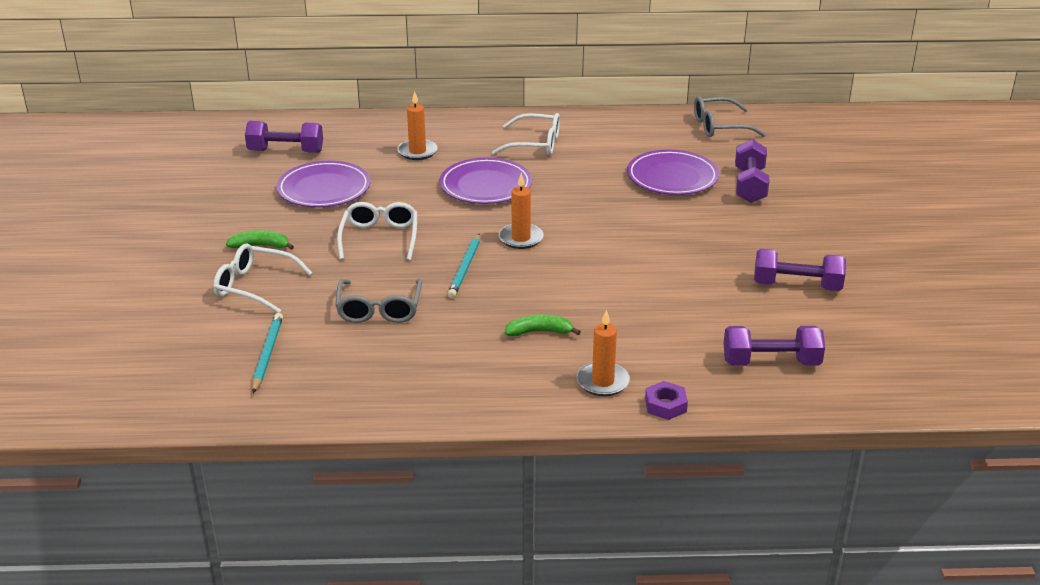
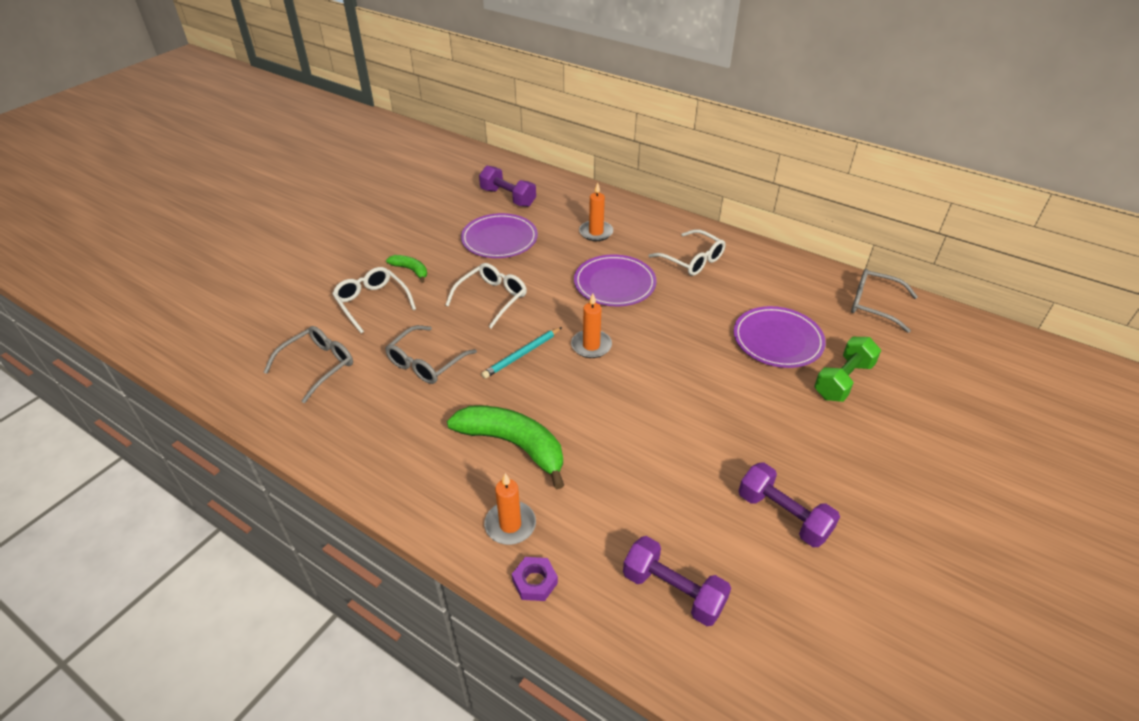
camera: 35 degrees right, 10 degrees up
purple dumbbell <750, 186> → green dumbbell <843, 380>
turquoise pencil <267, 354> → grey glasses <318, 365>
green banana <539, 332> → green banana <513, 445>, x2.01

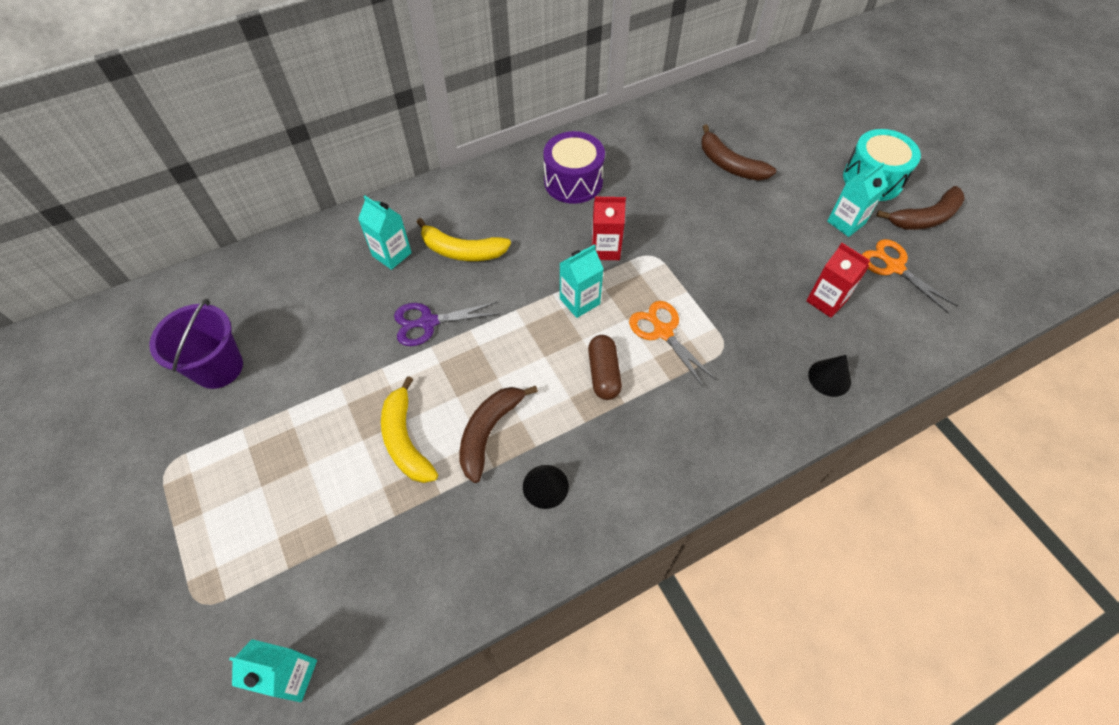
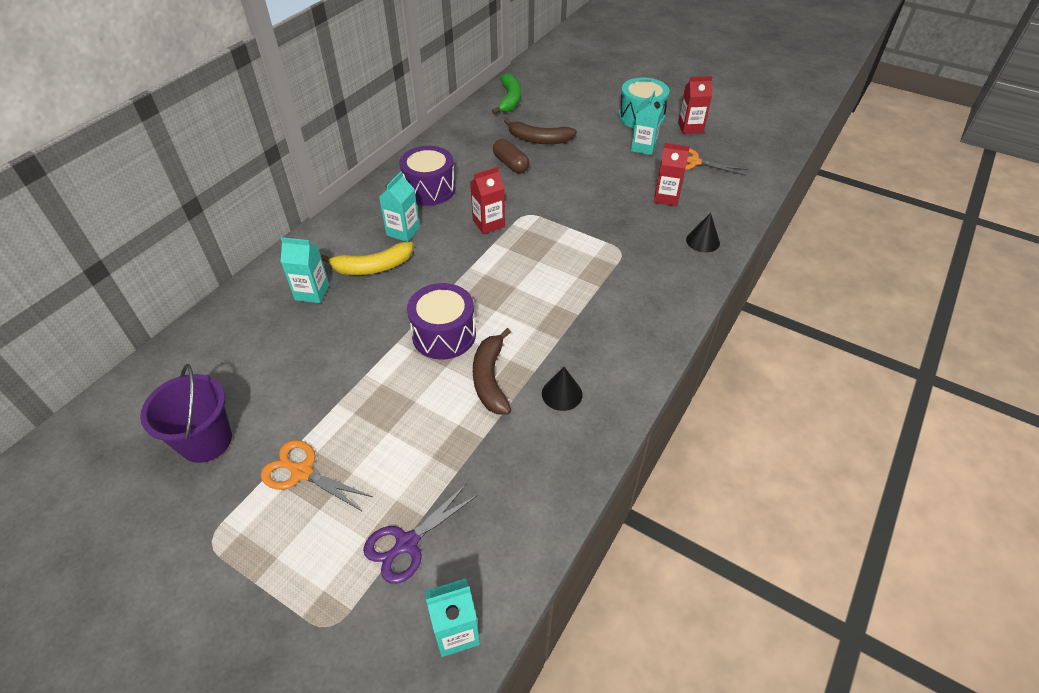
camera: 30 degrees left, 10 degrees down
brown banana <925, 218> → red carton <690, 128>
turquoise carton <579, 301> → turquoise carton <403, 231>, relocated
orange scissors <663, 332> → orange scissors <302, 472>, relocated
purple scissors <428, 322> → purple scissors <407, 543>, relocated
brown capsule <603, 373> → brown capsule <510, 164>, relocated
yellow banana <405, 440> → -
- → green banana <509, 100>
- → purple drum <444, 334>

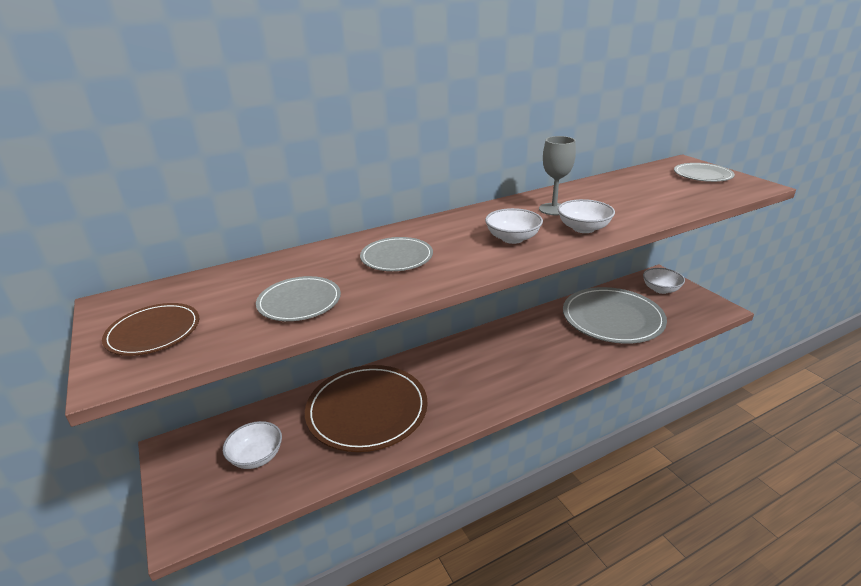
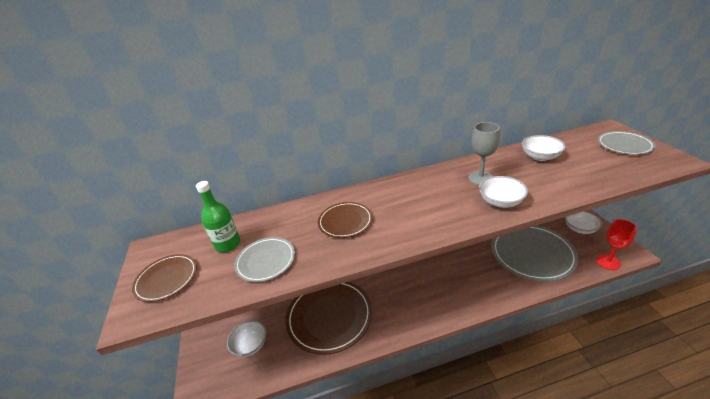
camera: 15 degrees right, 5 degrees up
white bowl <512, 238> → white bowl <540, 157>, relocated
grey plate <396, 257> → brown plate <345, 221>
- → green bottle <228, 244>
- → red goblet <608, 262>

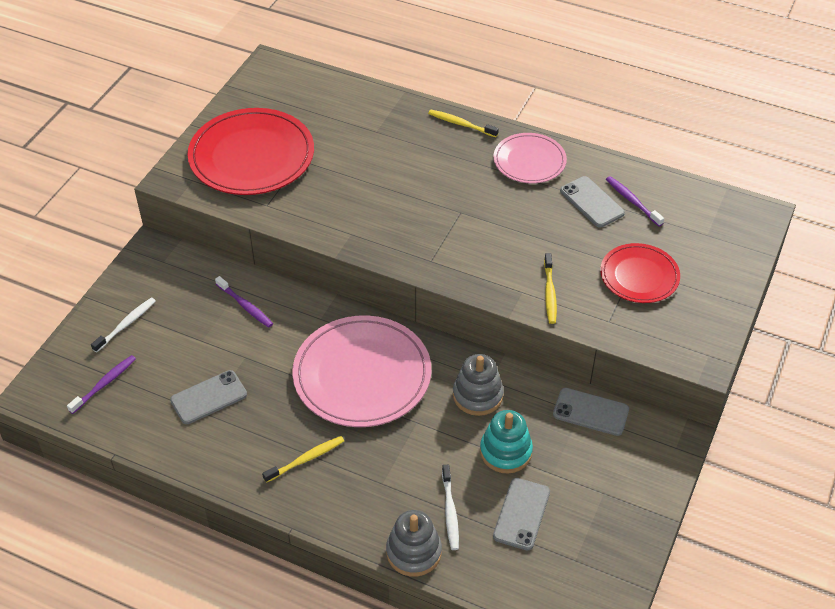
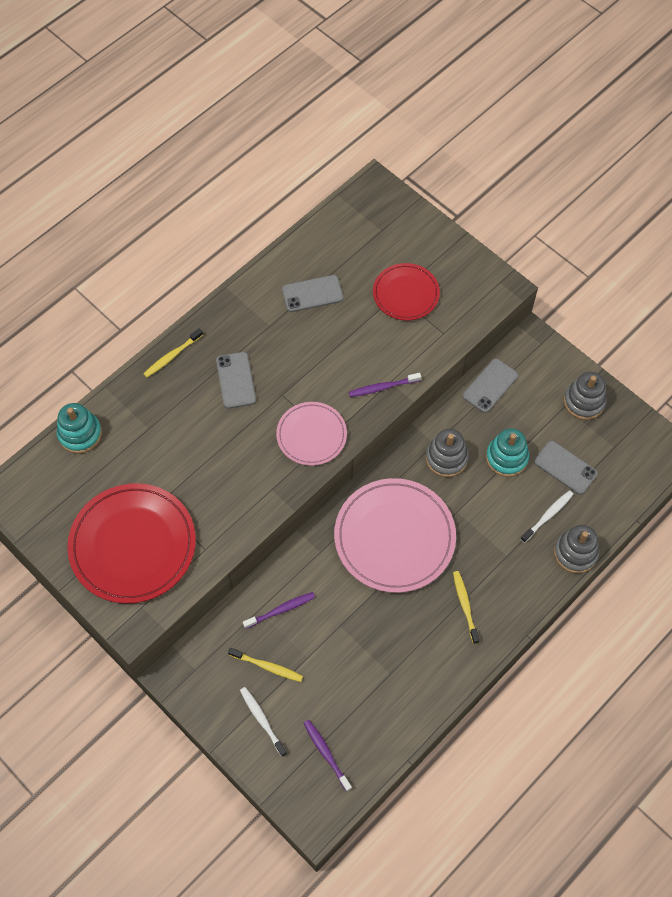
camera: 70 degrees left, 15 degrees up
pink plate <529, 161> → pink plate <311, 435>, relocated
purple toothbrush <632, 201> → purple toothbrush <382, 387>, relocated
yellow toothbrush <549, 293> → yellow toothbrush <267, 666>, relocated
grey phone <209, 397> → grey phone <236, 380>, relocated
white toothbrush <450, 511> → white toothbrush <548, 516>, 60 degrees counterclockwise
- → grey stacking toy <584, 402>
- → turquoise stacking toy <80, 434>

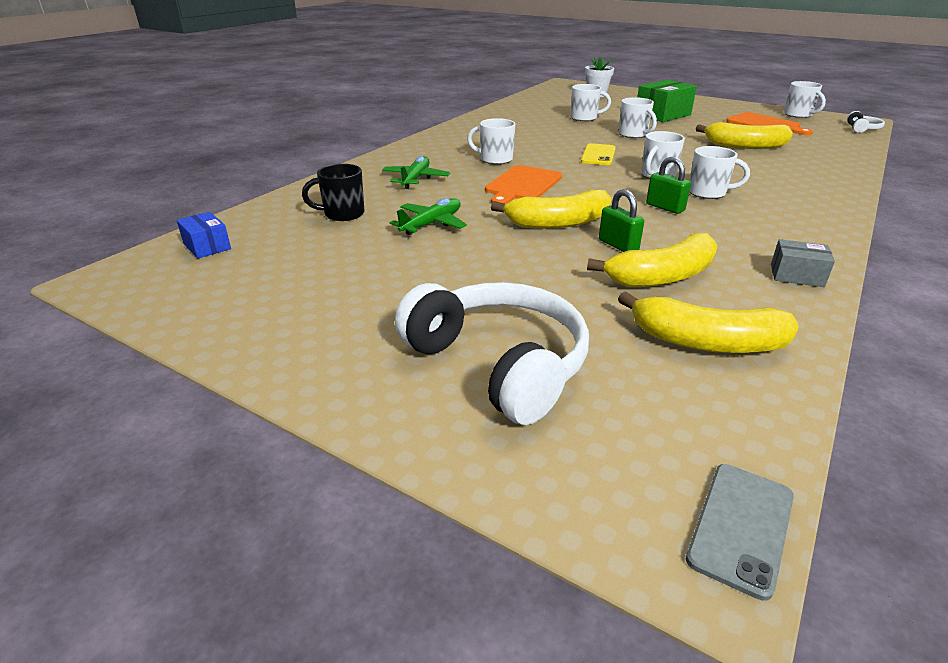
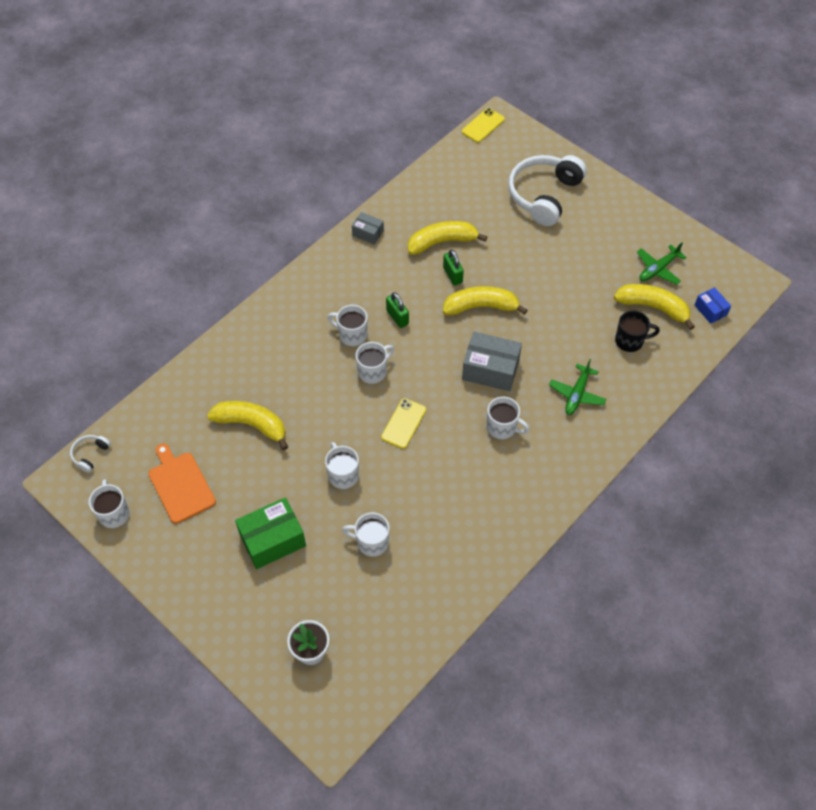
camera: 170 degrees left, 25 degrees up
orange cutting board <522, 185> → grey box <490, 369>
green plane <431, 224> → green plane <658, 269>, relocated
white headphones <499, 363> → white headphones <544, 195>, 60 degrees clockwise
yellow banana <706, 342> → yellow banana <653, 307>, relocated
grey phone <741, 527> → yellow phone <483, 125>

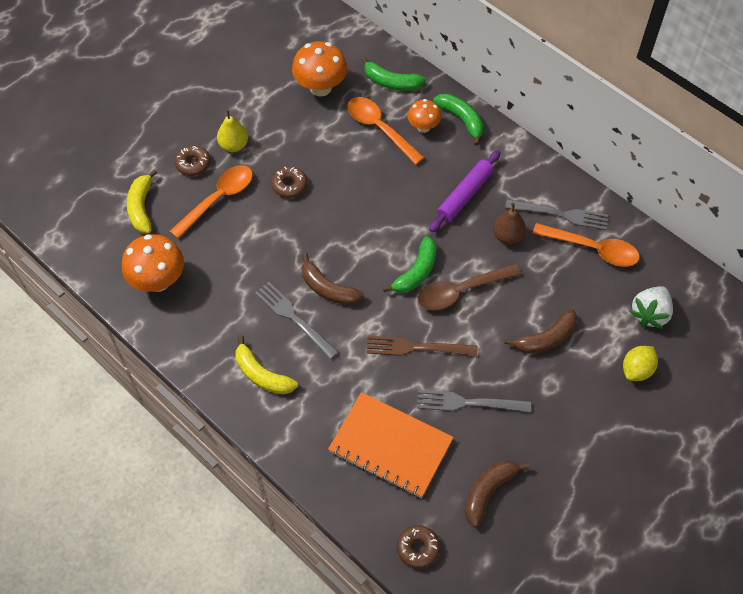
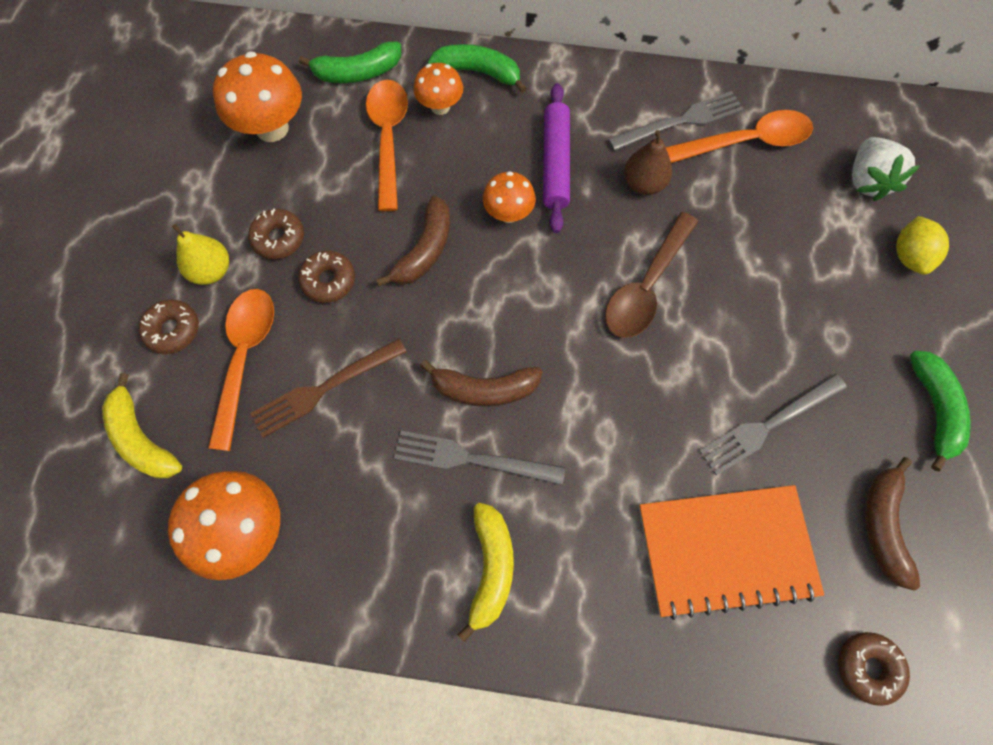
camera: 35 degrees left, 10 degrees up
orange spoon <379, 129> → orange spoon <388, 139>, 75 degrees clockwise
green banana <416, 272> → green banana <934, 409>, relocated
brown banana <545, 338> → brown banana <424, 250>, relocated
yellow banana <262, 375> → yellow banana <491, 568>, 90 degrees counterclockwise
brown fork <415, 348> → brown fork <323, 389>, relocated
- → orange mushroom <508, 213>
- → brown donut <278, 238>

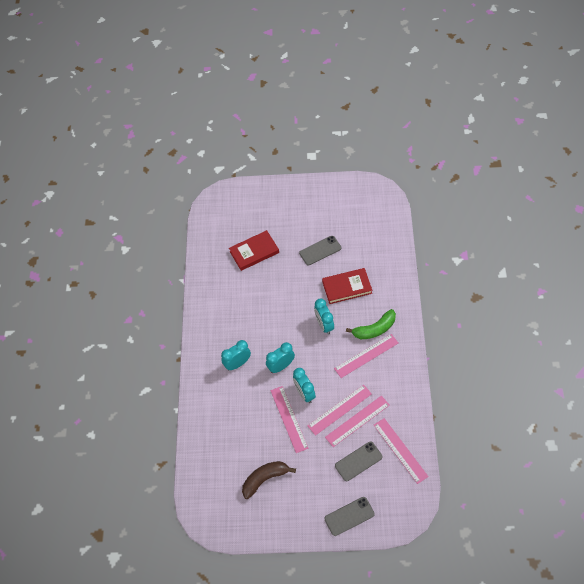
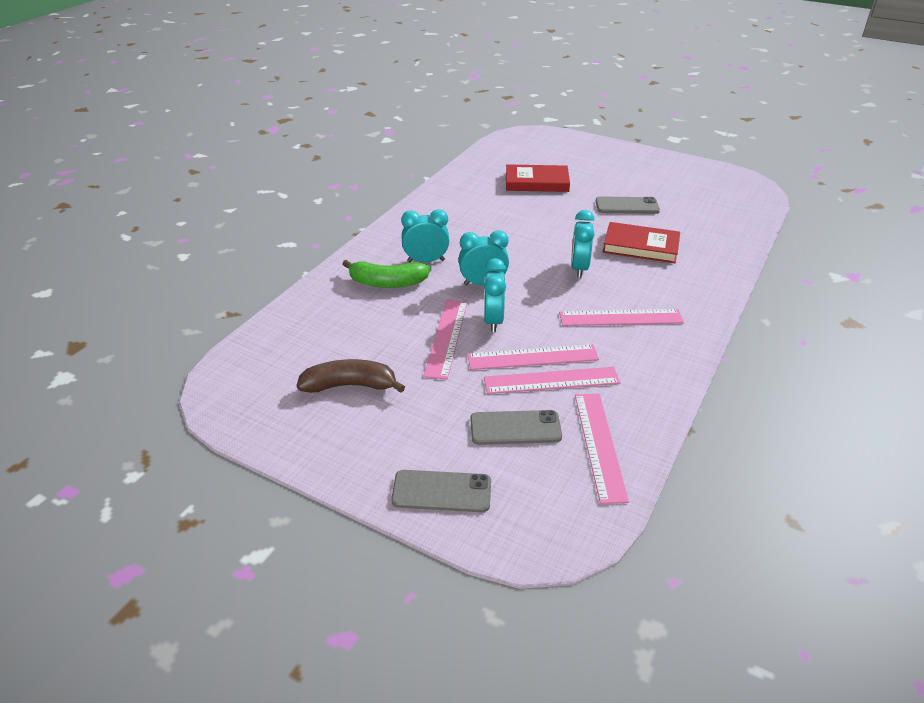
camera: 25 degrees right, 20 degrees down
green banana <375, 329> → green banana <387, 283>, relocated

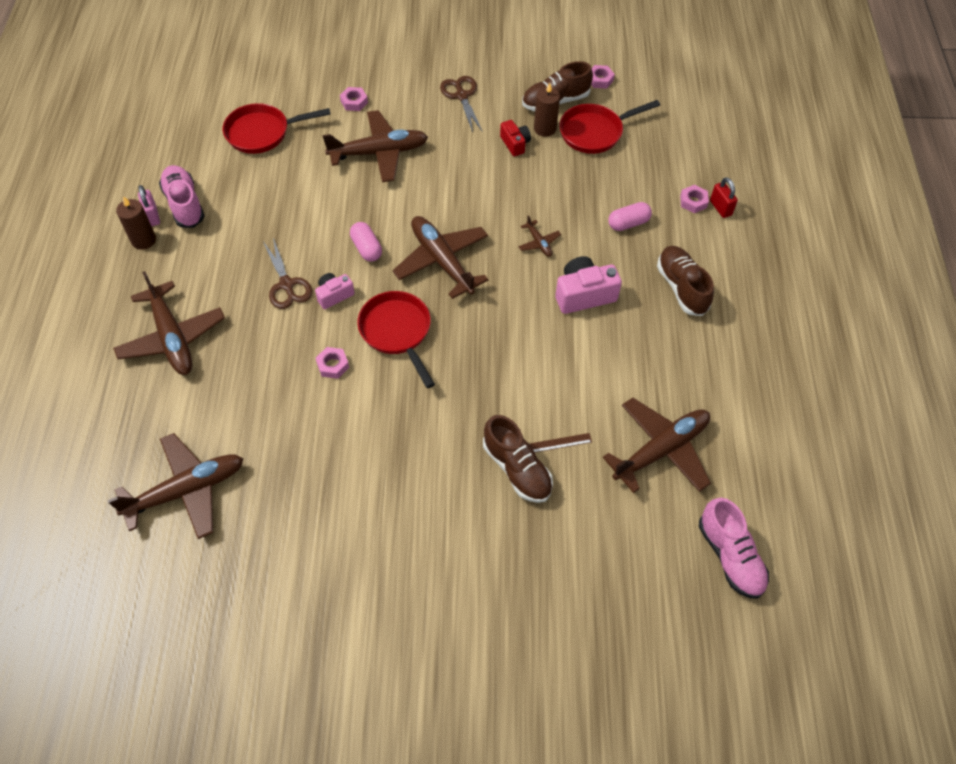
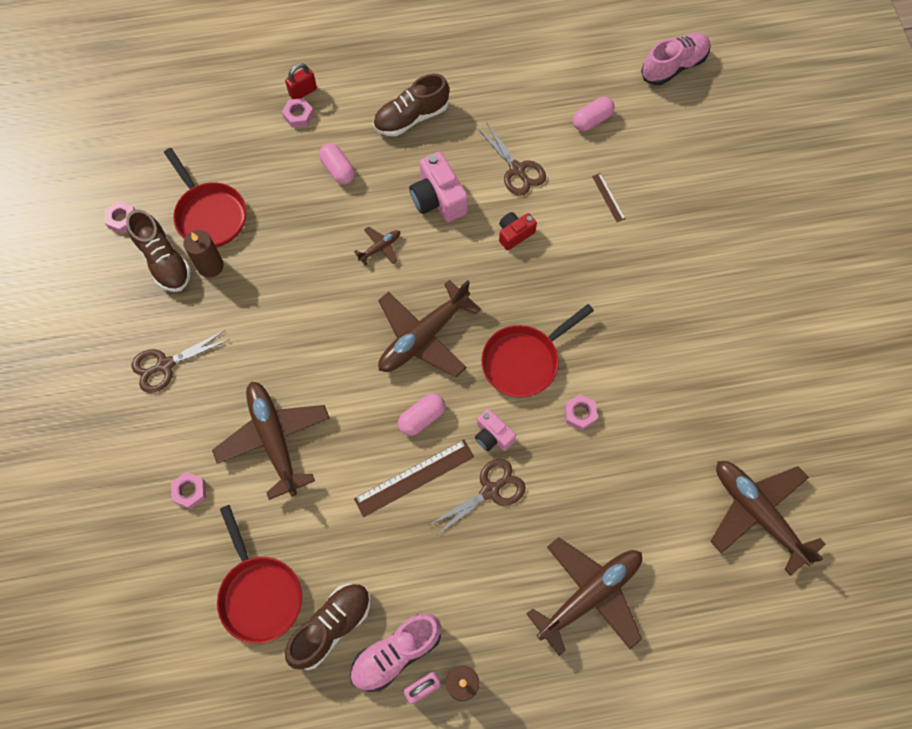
camera: 100 degrees left, 10 degrees up
red camera <515, 144> → red camera <514, 234>, relocated
brown plane <661, 449> → pink capsule <592, 120>
brown shoe <517, 469> → brown shoe <331, 626>, relocated
- → brown scissors <517, 170>
- → brown ruler <414, 478>

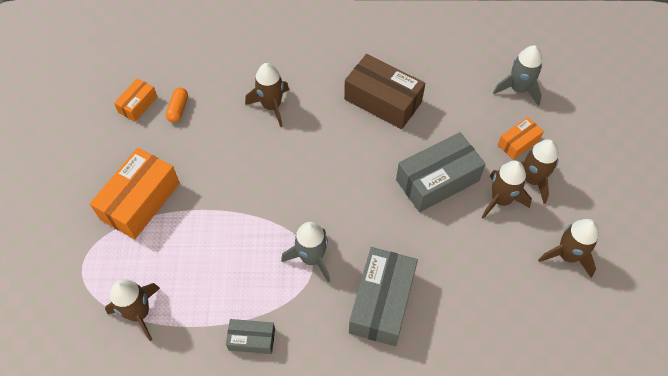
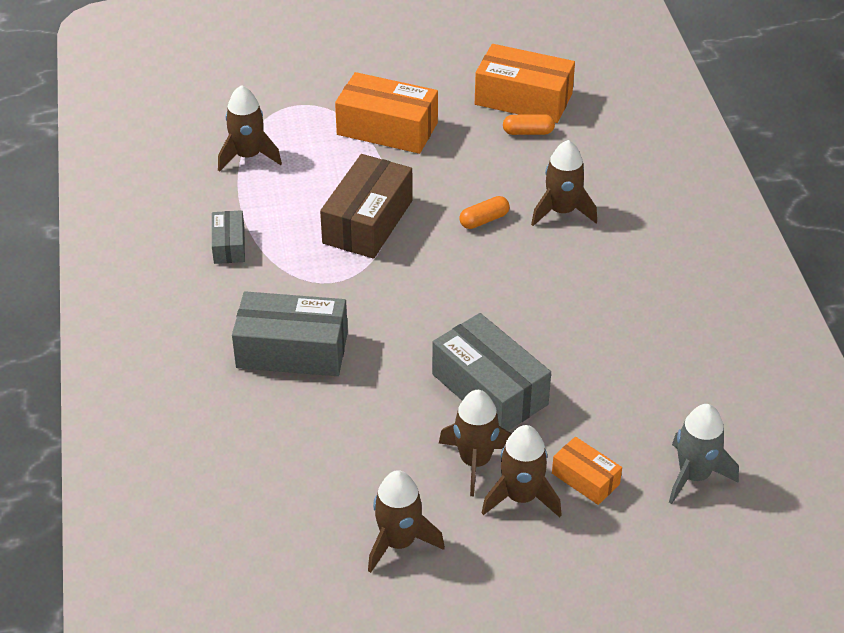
camera: 80 degrees right, 15 degrees down
brown box <382, 101> → brown box <367, 222>, relocated
orange box <138, 104> → orange box <523, 99>, x1.88
grey rocket <311, 258> → -
- → orange capsule <484, 220>

